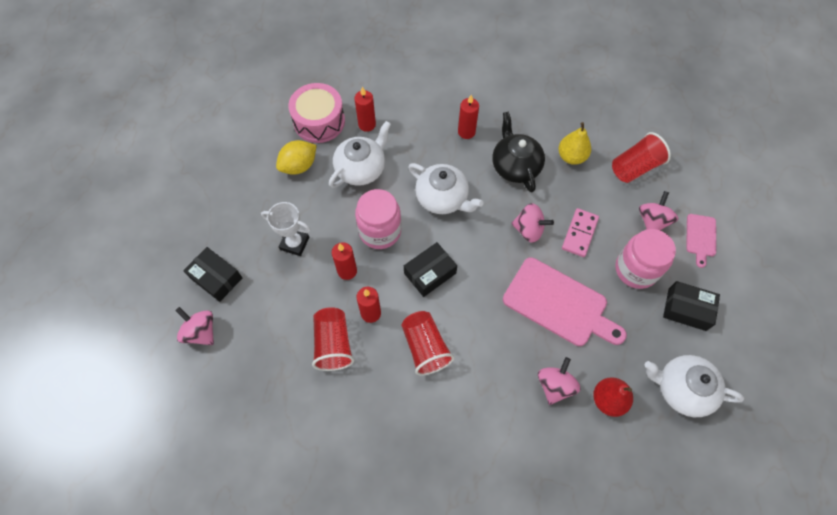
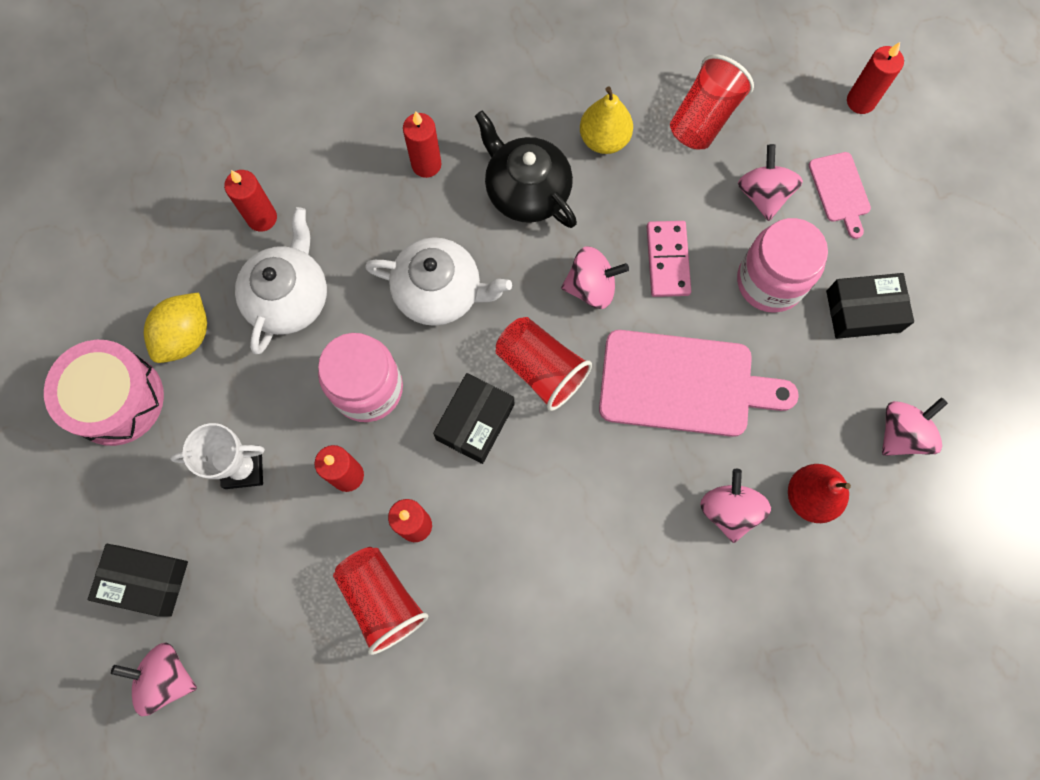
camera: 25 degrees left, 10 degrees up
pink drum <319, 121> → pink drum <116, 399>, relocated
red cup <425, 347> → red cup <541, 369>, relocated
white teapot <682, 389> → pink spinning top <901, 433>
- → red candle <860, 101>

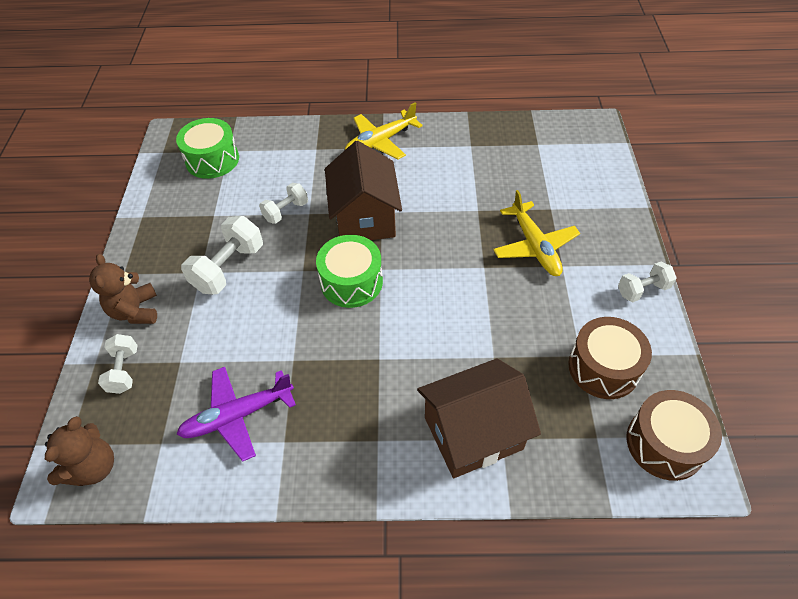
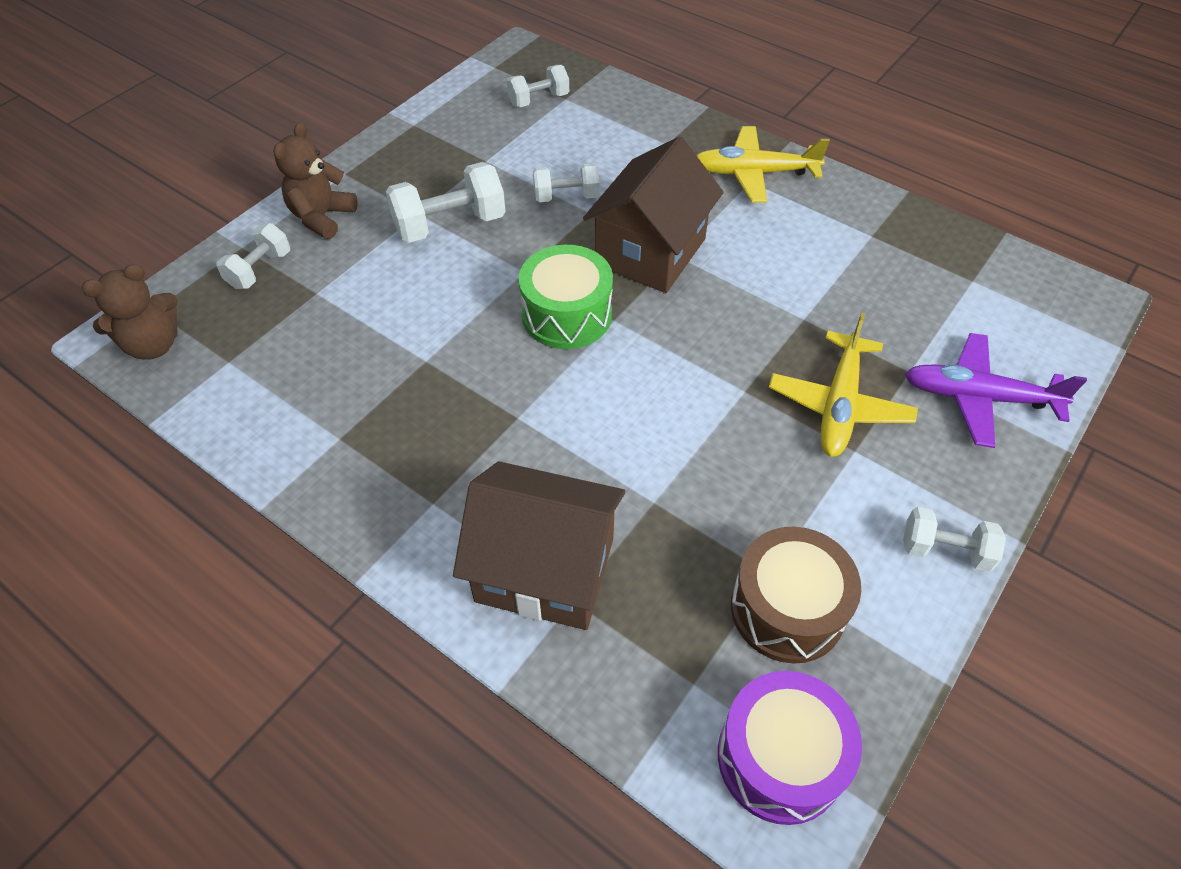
camera: 35 degrees right, 0 degrees up
green drum <212, 160> → white dumbbell <539, 100>
purple plane <238, 415> → purple plane <979, 397>, relocated
brown drum <665, 443> → purple drum <780, 758>

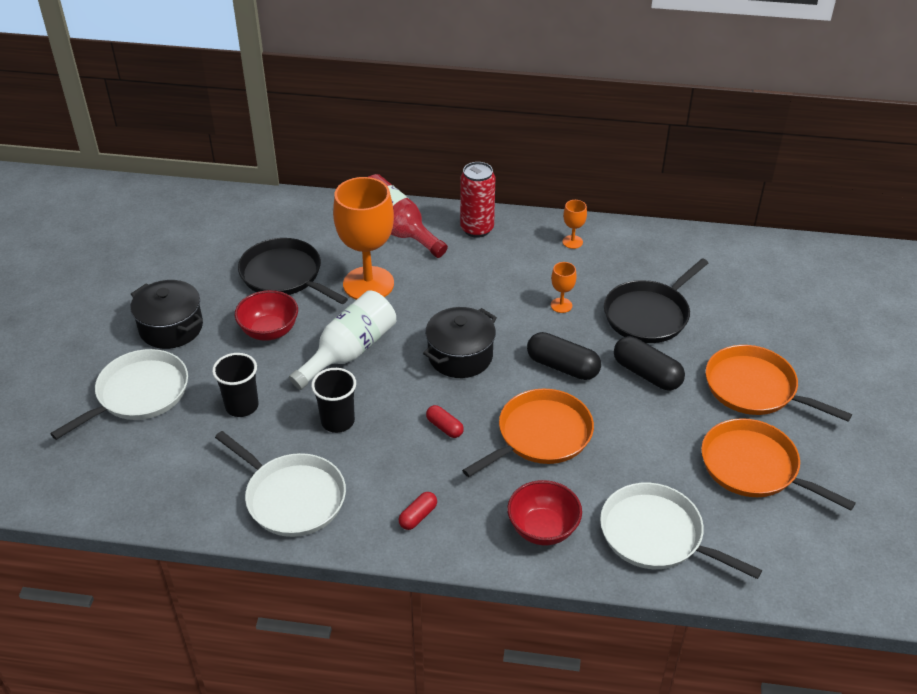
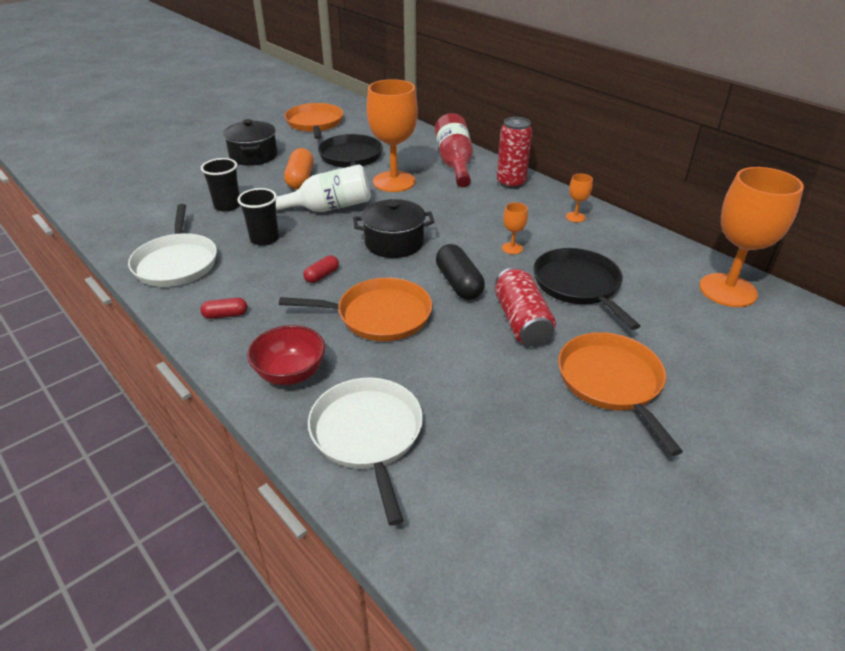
camera: 40 degrees right, 5 degrees down
black pan <649, 315> → black pan <578, 285>, 75 degrees clockwise
red bowl <269, 331> → orange capsule <300, 179>
black capsule <647, 374> → red can <522, 321>
white pan <139, 394> → -
red capsule <444, 427> → red capsule <322, 276>, 45 degrees clockwise
orange pan <754, 467> → orange pan <315, 124>, relocated
- → orange goblet <727, 290>

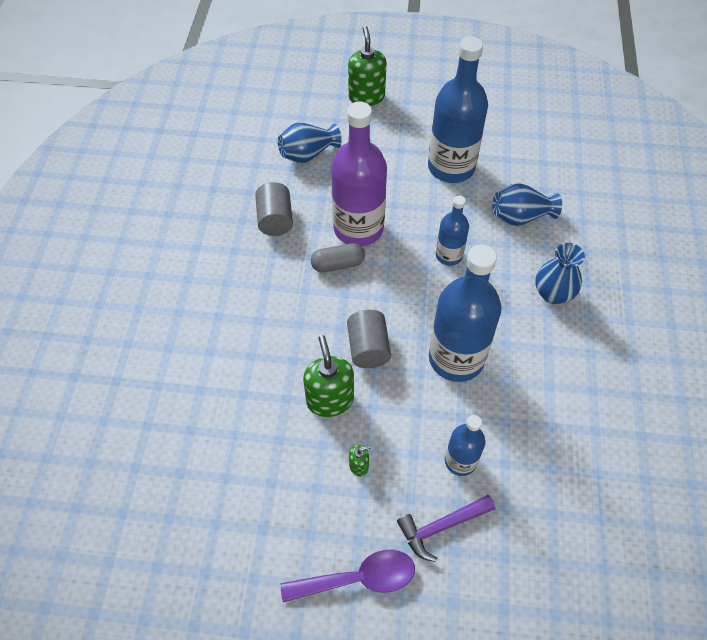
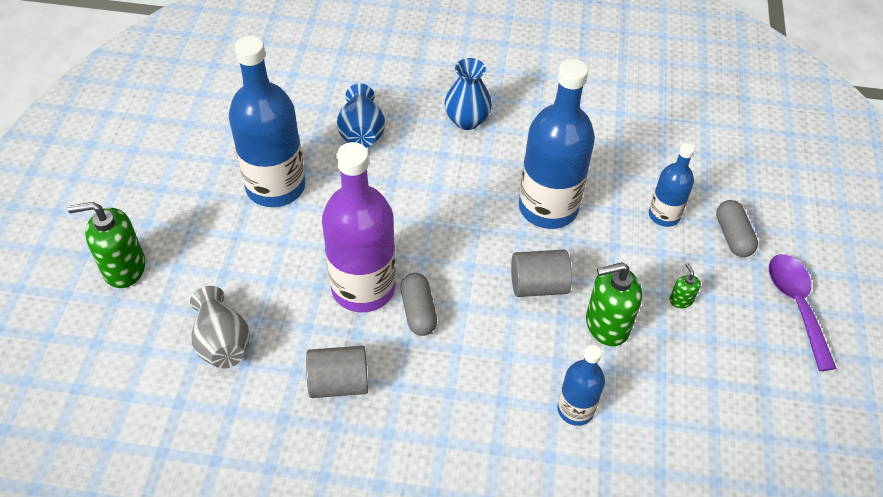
camera: 90 degrees left, 5 degrees down
blue vase <308, 154> → grey vase <222, 342>
blue bottle <449, 255> → blue bottle <575, 409>, relocated
purple hammer <441, 527> → grey capsule <733, 236>

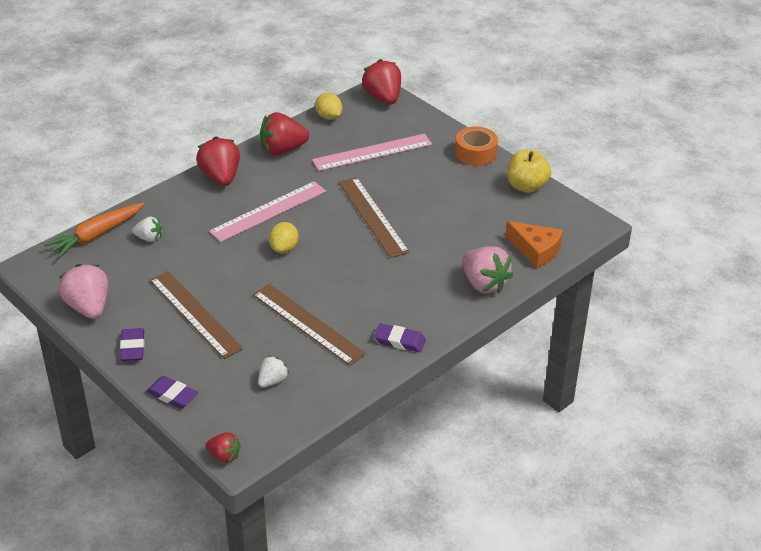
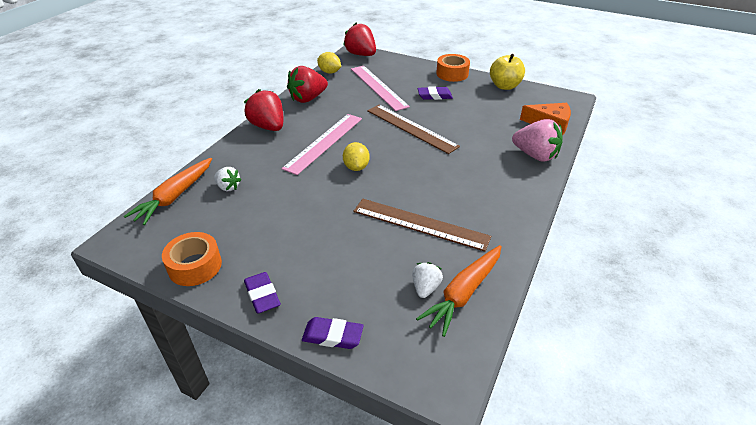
camera: 20 degrees left, 0 degrees up
pink ruler <372, 152> → pink ruler <378, 87>, 75 degrees counterclockwise
white strawberry <149, 238> → white strawberry <228, 187>, 45 degrees clockwise
pink strawberry <88, 307> → orange tape <195, 266>
brown ruler <195, 314> → -
purple eraser <399, 341> → purple eraser <434, 96>, relocated
red strawberry <224, 456> → -
- → orange carrot <463, 294>

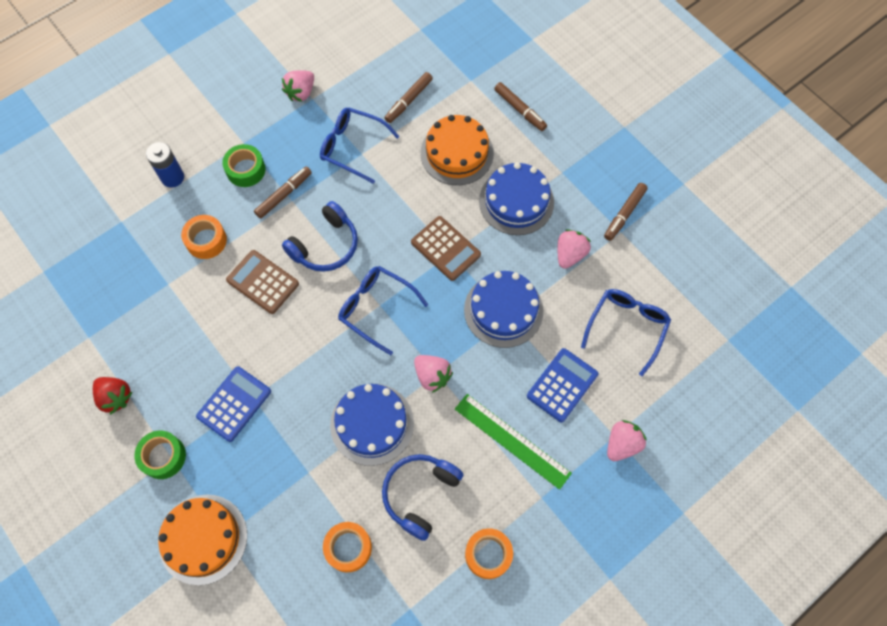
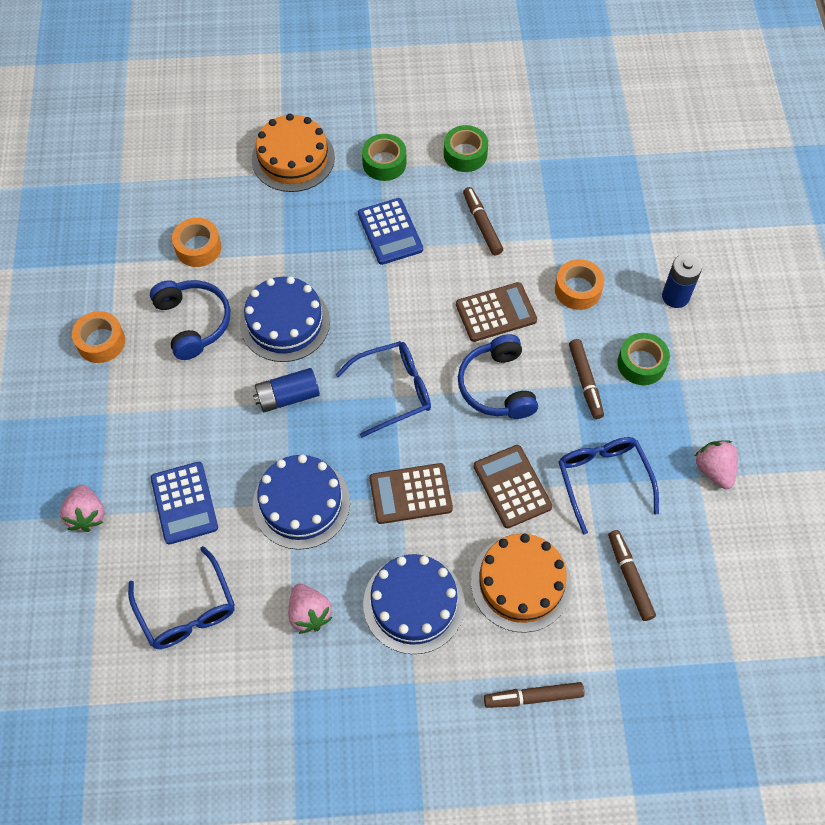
camera: 125 degrees right, 5 degrees down
blue glasses <352, 147> → blue glasses <603, 479>, 75 degrees counterclockwise
brown marker <624, 214> → brown marker <482, 225>, relocated
pink strawberry <432, 376> → blue battery <287, 397>
red strawberry <115, 397> → green tape <465, 154>
green ruler <512, 441> → -
- → brown calculator <512, 486>

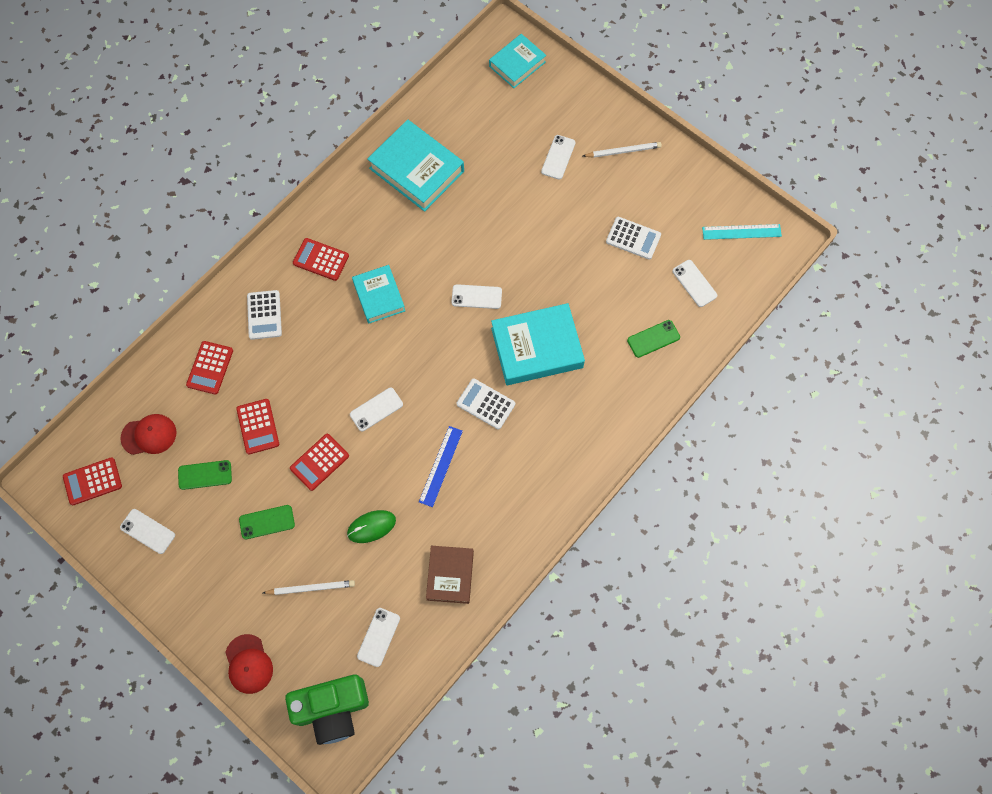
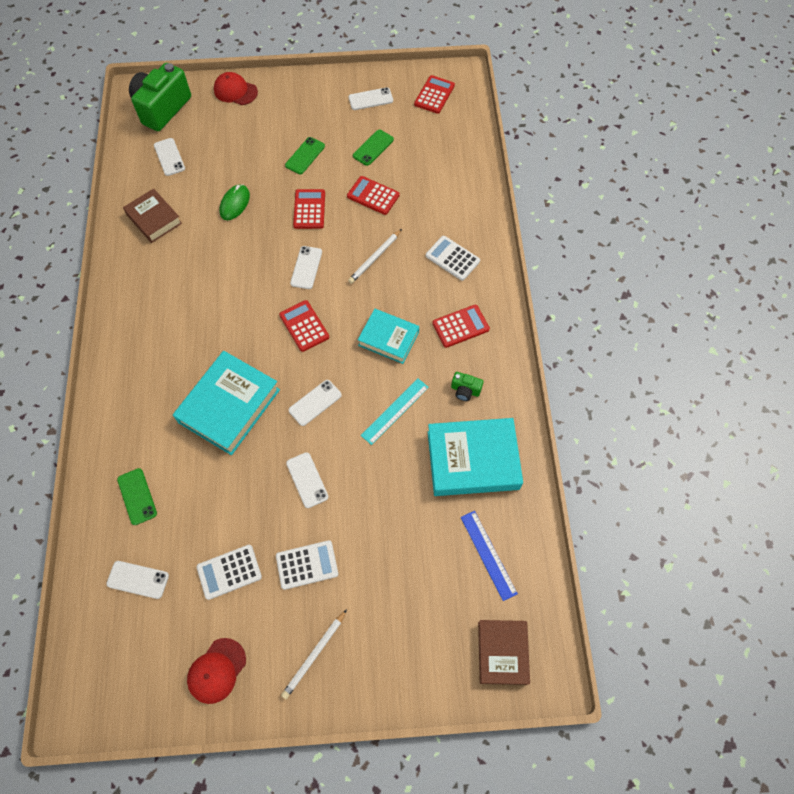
camera: 135 degrees right, 5 degrees down
turquoise book <517, 64> → brown book <502, 652>
white phone <558, 157> → white phone <307, 480>, relocated
turquoise ruler <741, 232> → turquoise ruler <395, 411>, relocated
green phone <653, 338> → green phone <137, 496>, 45 degrees counterclockwise
red calculator <210, 368> → red calculator <304, 326>, relocated
white calculator <485, 404> → white calculator <307, 565>, relocated
red cap <149, 435> → red cap <217, 670>, relocated
blue ruler <440, 466> → blue ruler <488, 554>, relocated
white pencil <310, 588> → white pencil <375, 257>, relocated
- → green camera <465, 390>

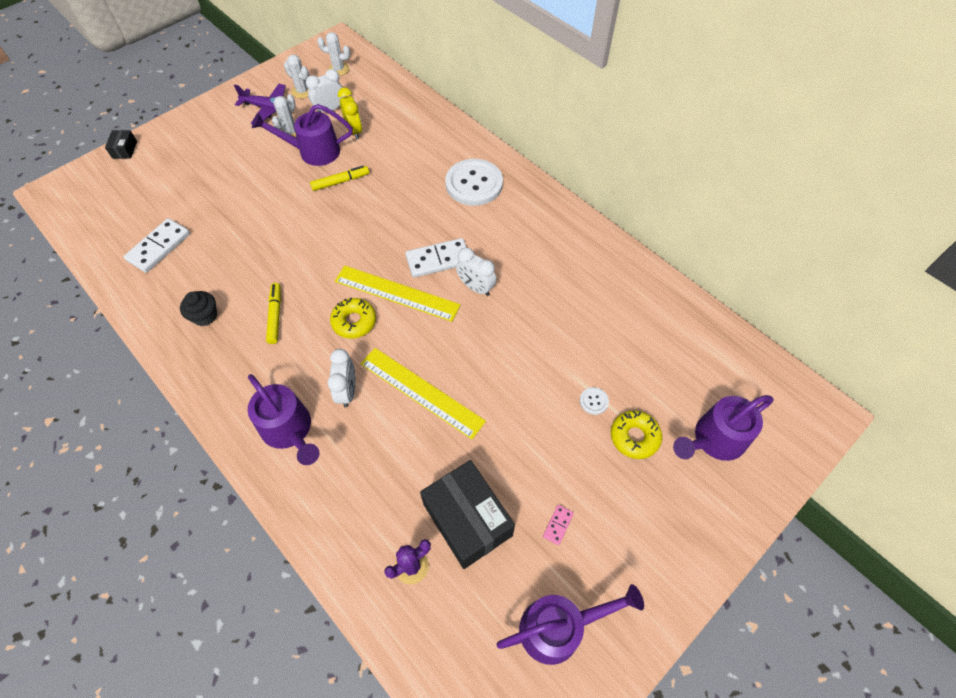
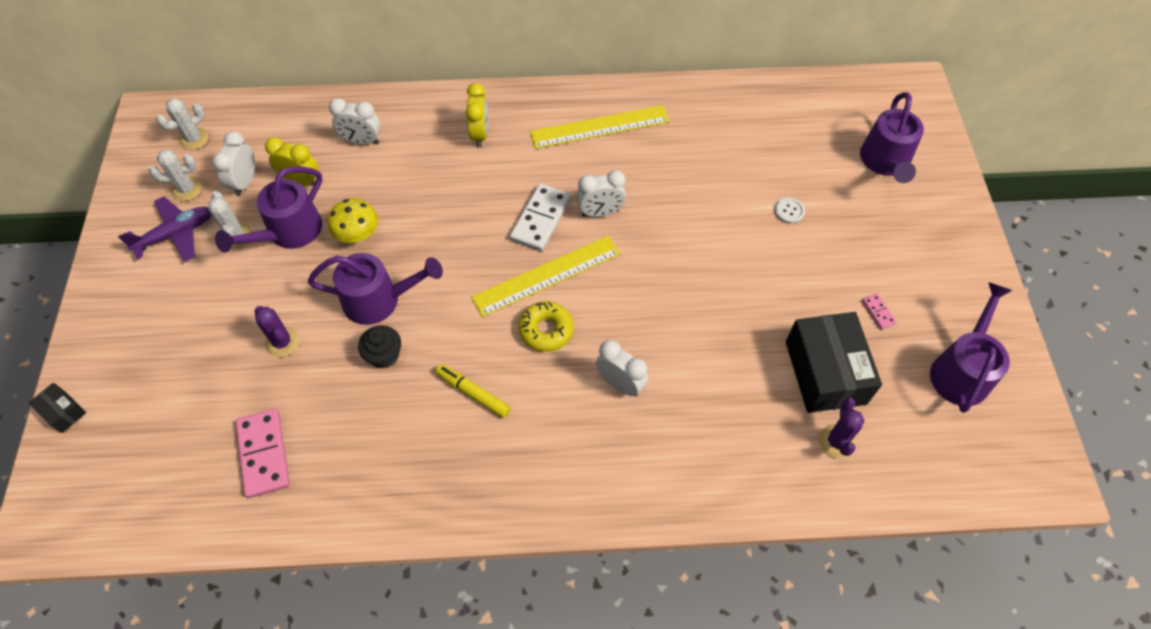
camera: 50 degrees left, 0 degrees up
white button <474, 184> → yellow clock <480, 134>
yellow marker <340, 182> → yellow mushroom <358, 235>
white domino <159, 247> → pink domino <264, 454>
black cupcake <205, 316> → black cupcake <384, 355>, relocated
yellow ruler <421, 392> → yellow ruler <599, 127>, relocated
purple watering can <290, 430> → purple watering can <380, 300>, relocated
yellow donut <634, 437> → -
black box <467, 519> → black box <825, 372>, 75 degrees clockwise
- → white clock <362, 141>
- → purple cactus <282, 342>

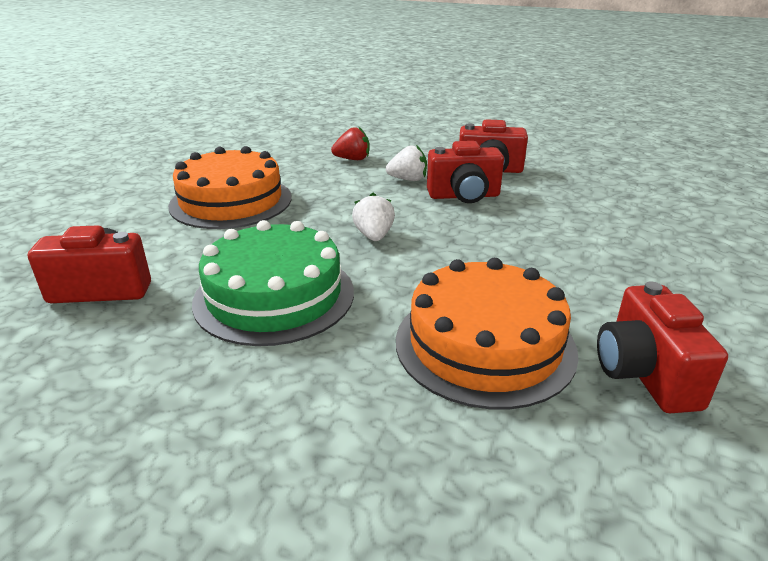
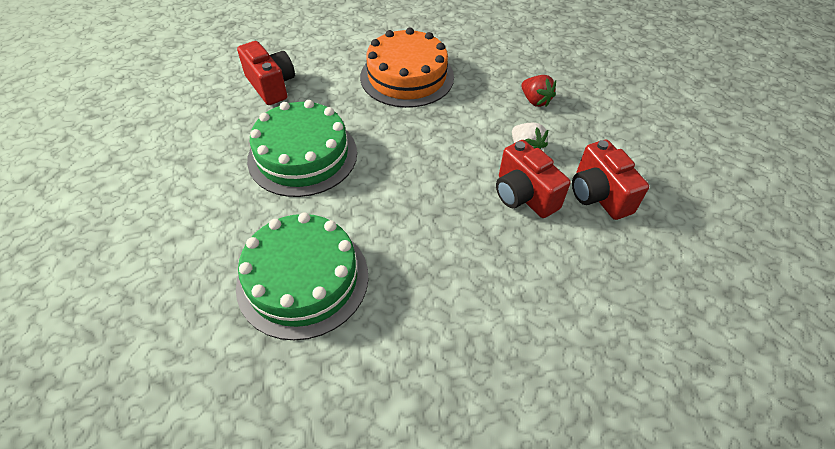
camera: 60 degrees right, 20 degrees up
white strawberry <374, 236> → -
orange cake <484, 344> → green cake <303, 279>
red camera <644, 374> → -

